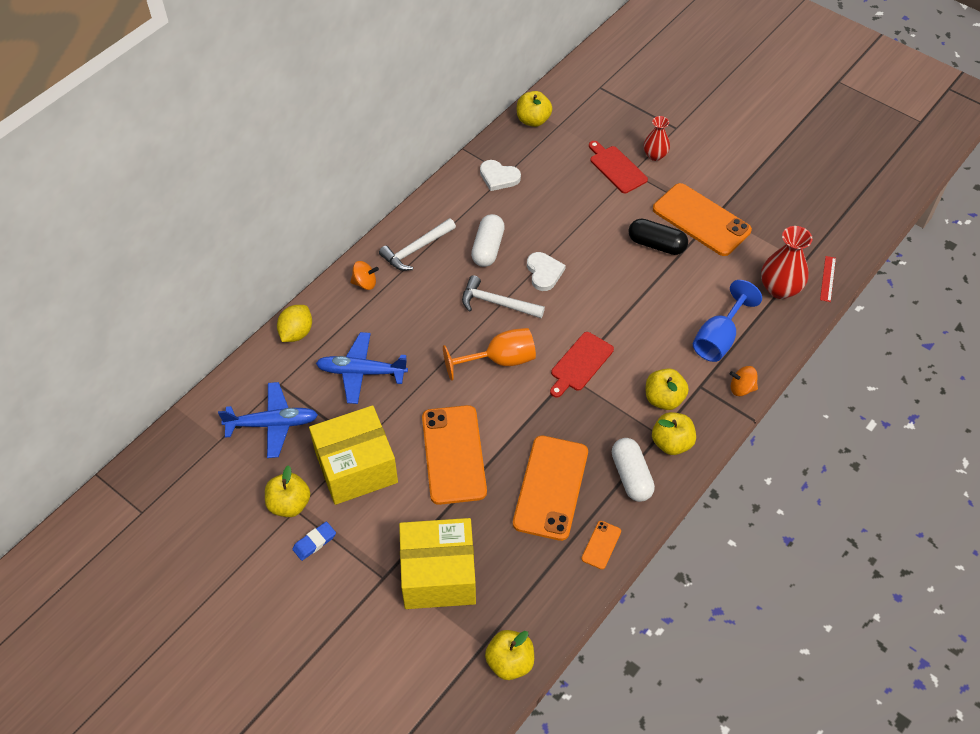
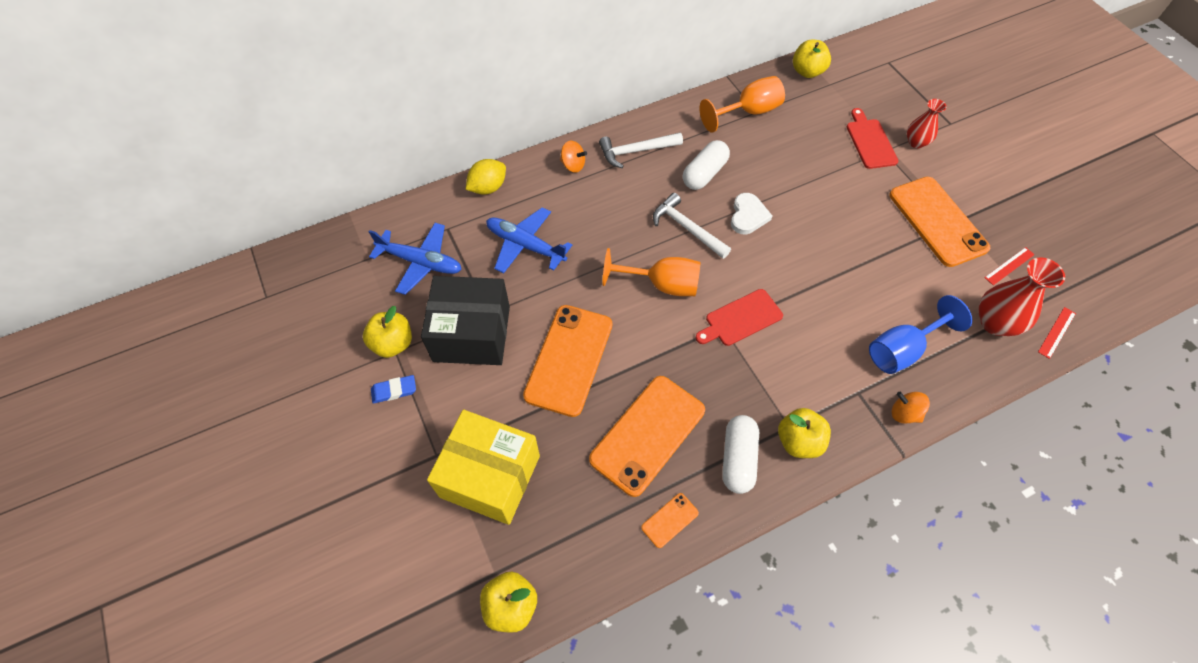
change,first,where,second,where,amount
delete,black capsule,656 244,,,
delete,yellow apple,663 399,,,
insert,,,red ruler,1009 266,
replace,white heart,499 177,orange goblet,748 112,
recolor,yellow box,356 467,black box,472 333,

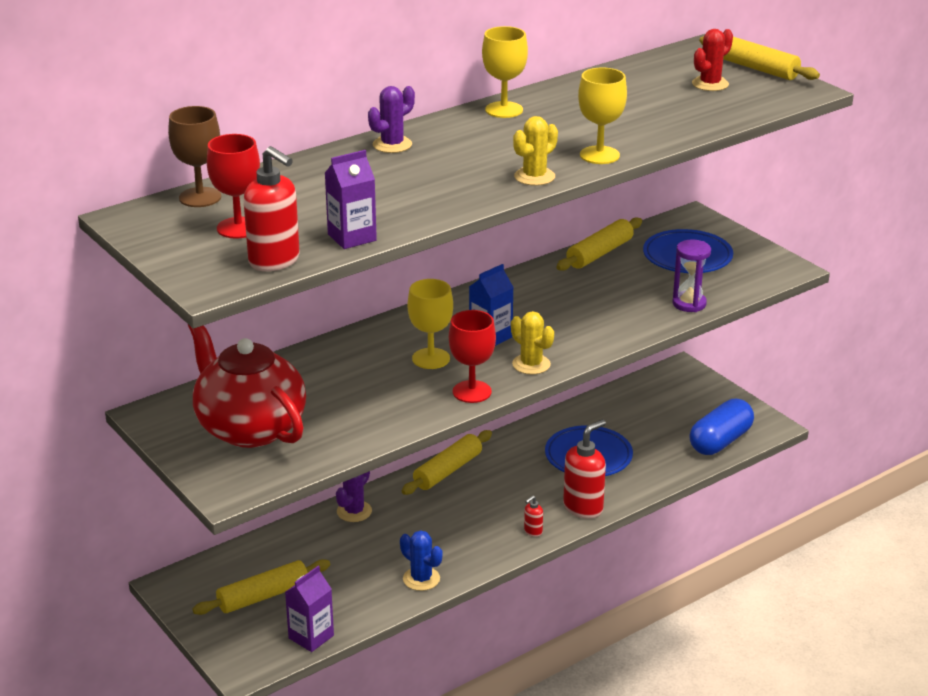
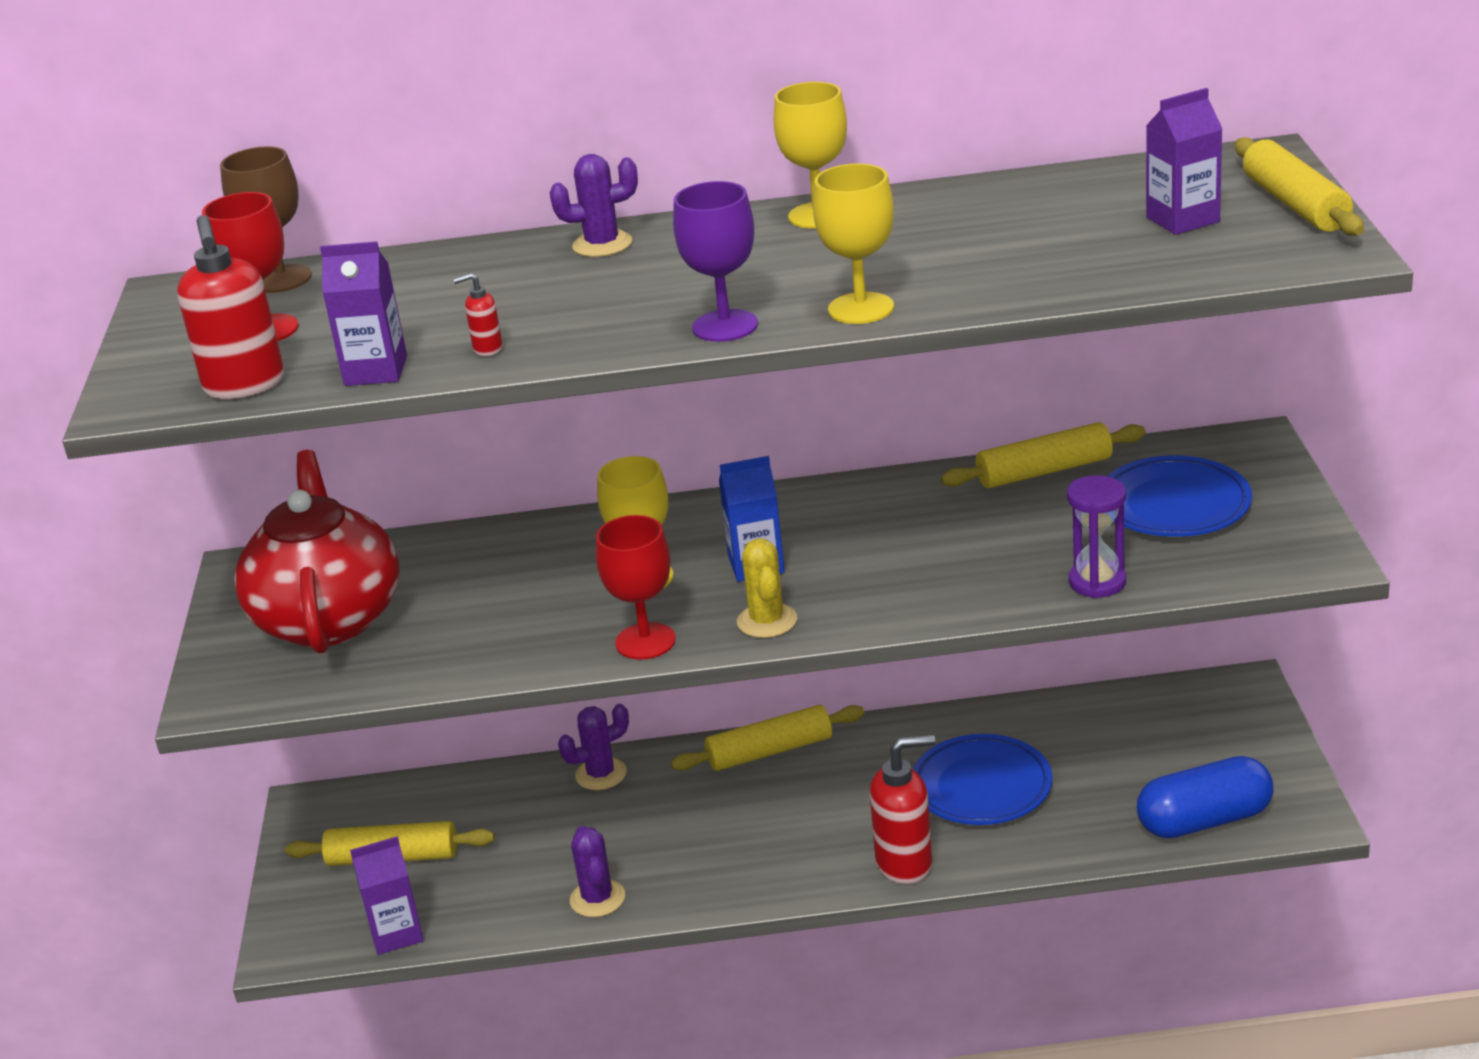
change,first,where,second,where,amount
move,red soap dispenser,533 532,,487 349,
replace,yellow cactus,534 177,purple goblet,725 326,
replace,red cactus,710 84,purple carton,1182 220,
recolor,blue cactus,421 579,purple cactus,597 898,

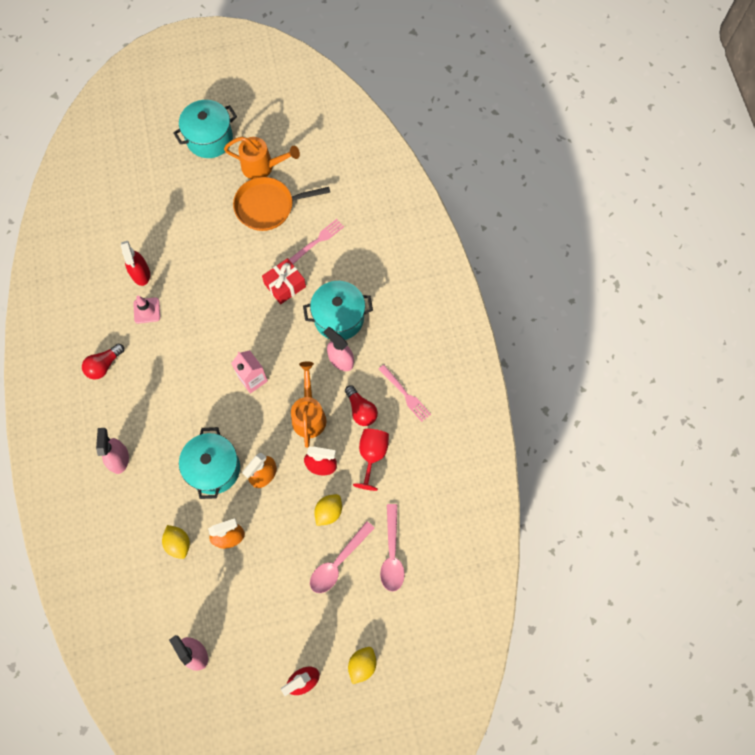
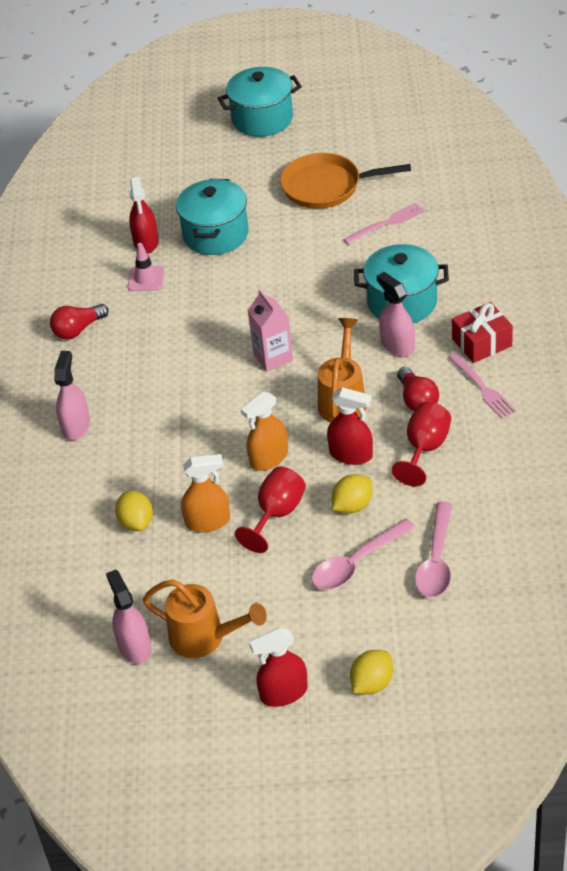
change,first,where,second,where,amount
insert,,,red goblet,277 514,
move,turquoise pot,214 468,,215 234,
move,orange watering can,262 167,,204 638,
move,red gift,285 285,,482 342,

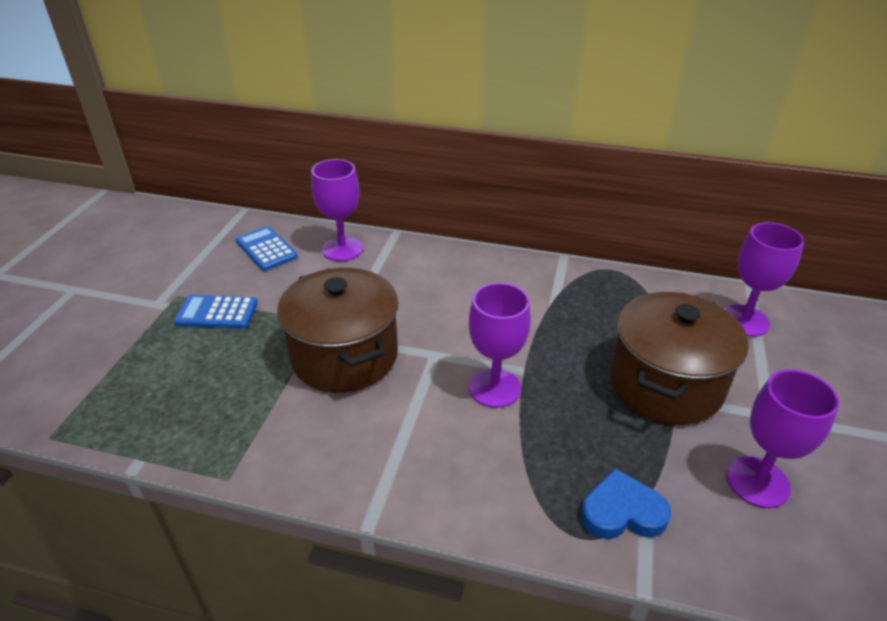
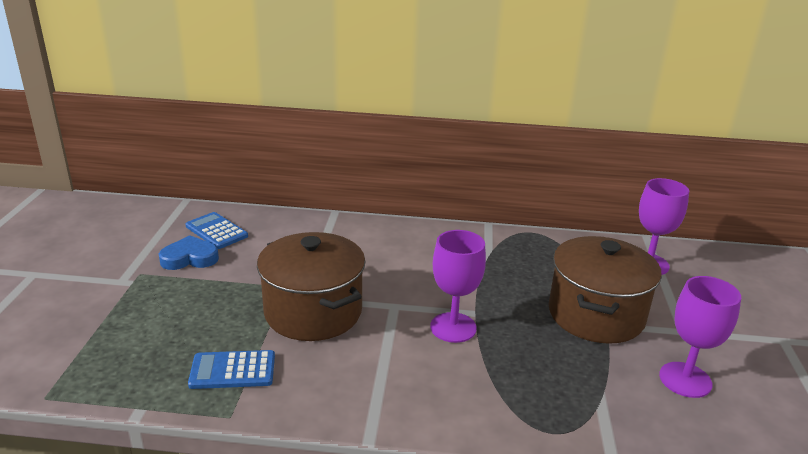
change,first,where,second,where,amount
delete,purple goblet,342 249,,,
move,blue calculator,217 313,,232 370,
move,blue heart,622 512,,189 258,

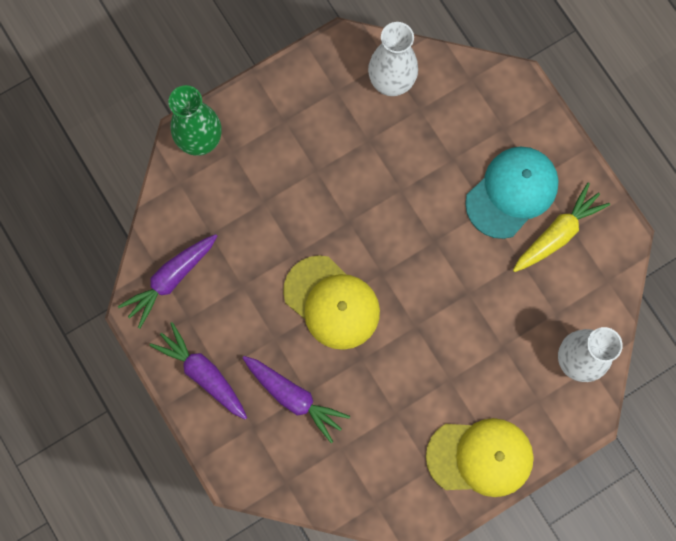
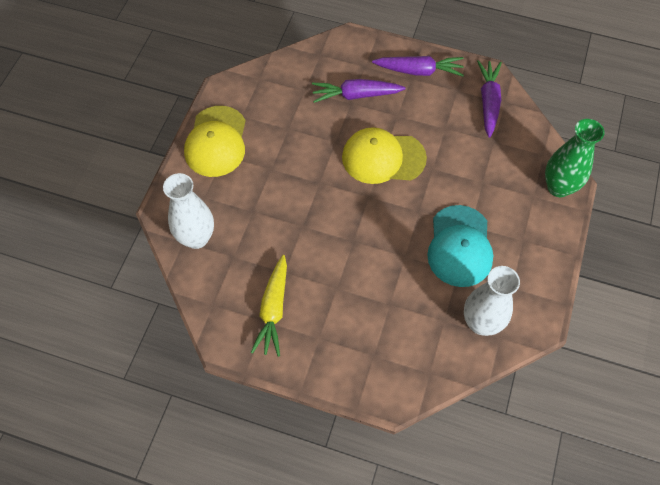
change,first,where,second,where,amount
move,turquoise cap,512 192,,459 246,
rotate,yellow cap,480 457,,216 142,45 degrees counterclockwise

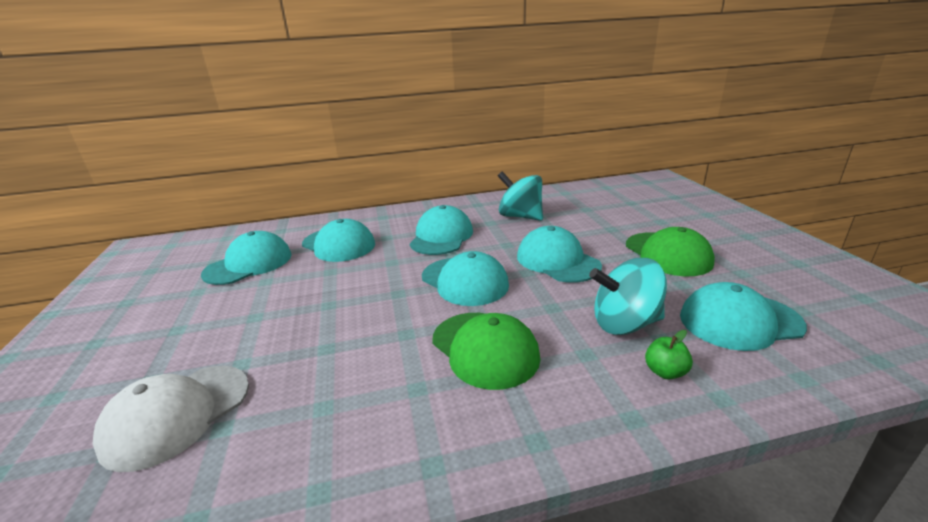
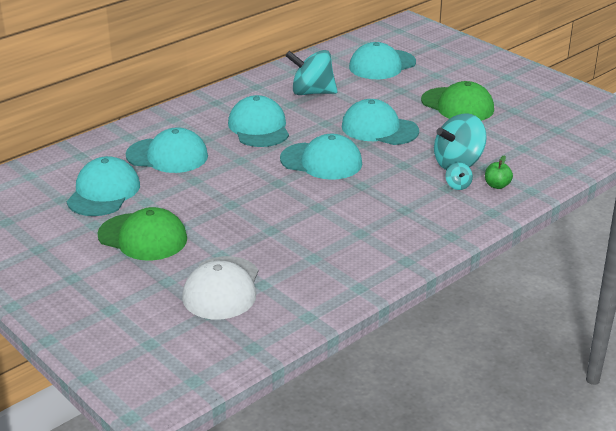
change,first,where,second,where,amount
insert,,,turquoise spinning top,458 185,
move,green cap,485 349,,143 237,
move,turquoise cap,739 321,,382 65,

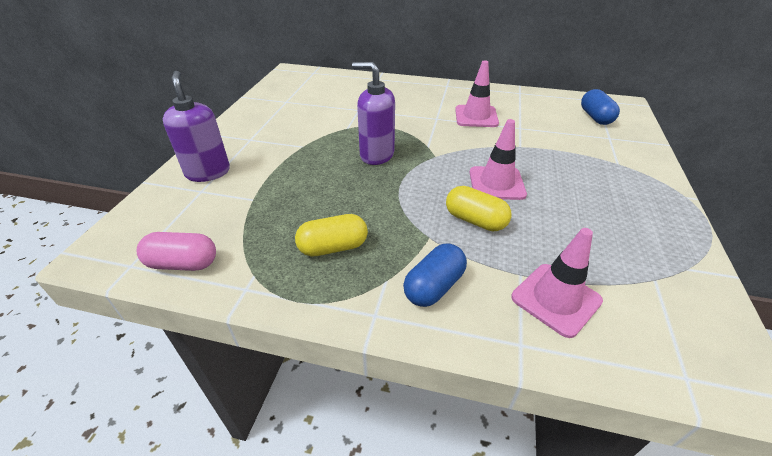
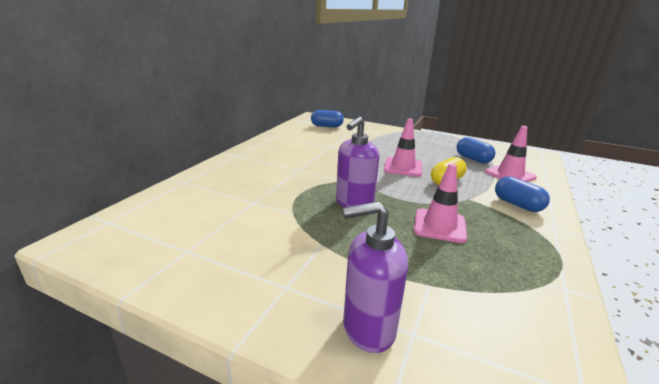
change,first,where,second,where,amount
delete,pink capsule,183 263,,,
delete,yellow capsule,333 247,,,
insert,,,blue capsule,473 159,
move,pink traffic cone,476 116,,439 226,

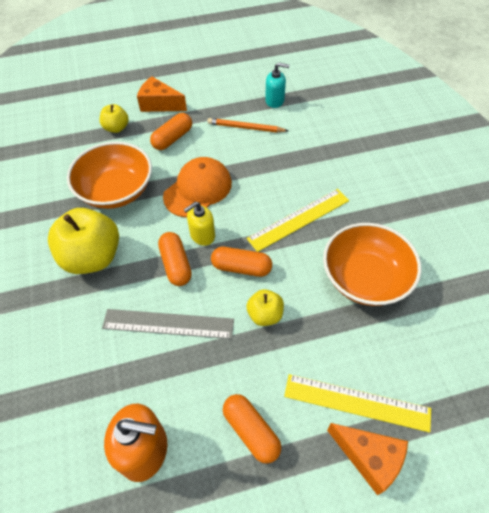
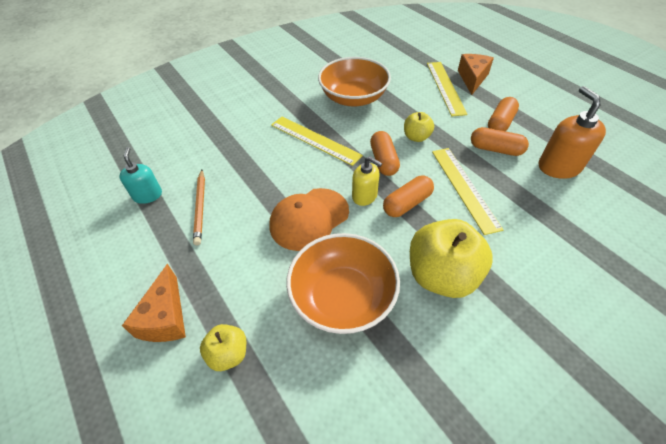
change,first,where,second,where,amount
move,orange capsule,172 138,,495 149,
recolor,grey ruler,168 324,yellow ruler,464 188,
rotate,orange cap,198 189,,309 219,60 degrees counterclockwise

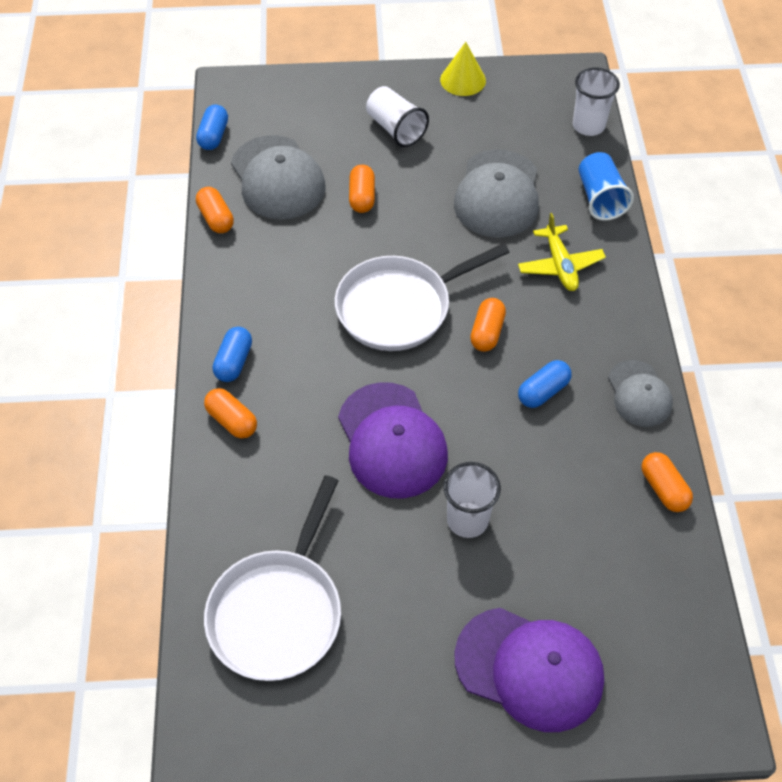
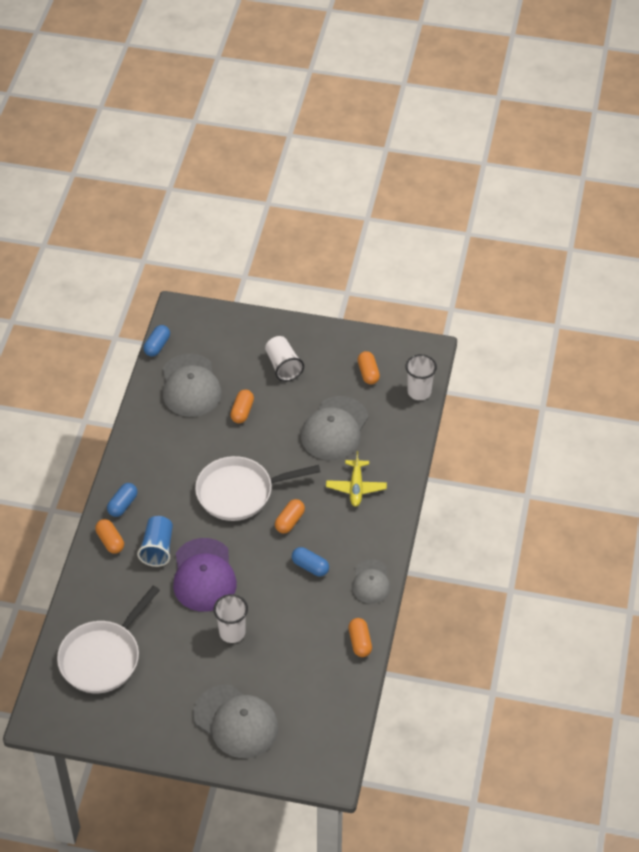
change,first,where,second,where,amount
delete,yellow cone,463 80,,,
move,orange capsule,216 218,,368 373,
move,blue cup,600 198,,157 548,
recolor,purple cap,529 669,grey cap,236 722,
rotate,blue capsule,543 391,,310 567,60 degrees clockwise

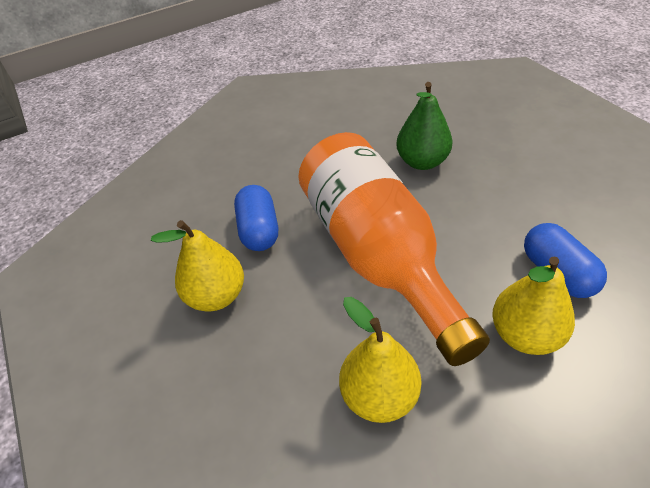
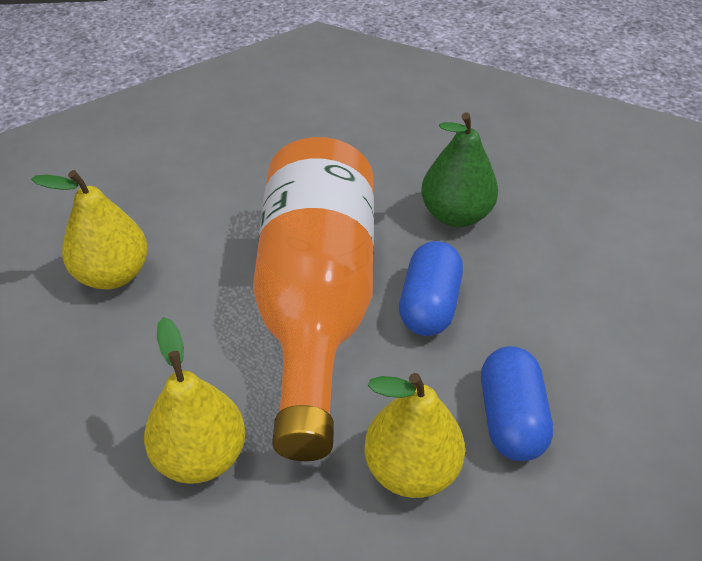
change,first,where,second,where,amount
move,blue capsule,259 230,,429 305,

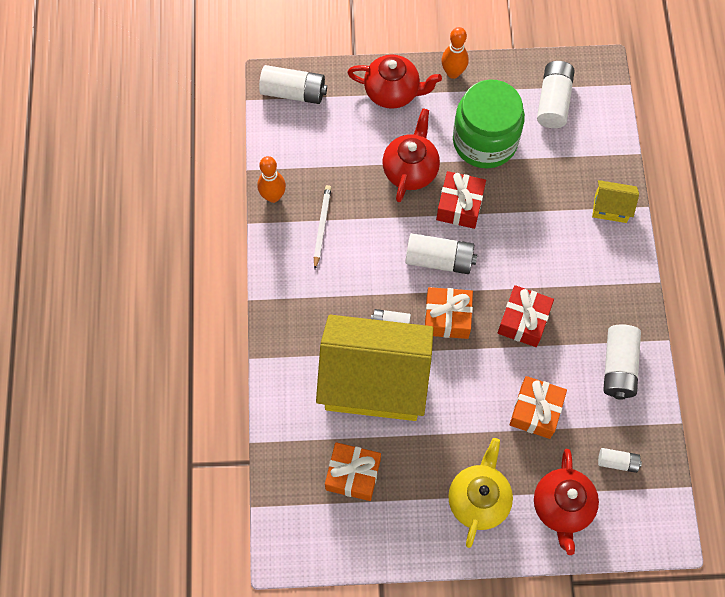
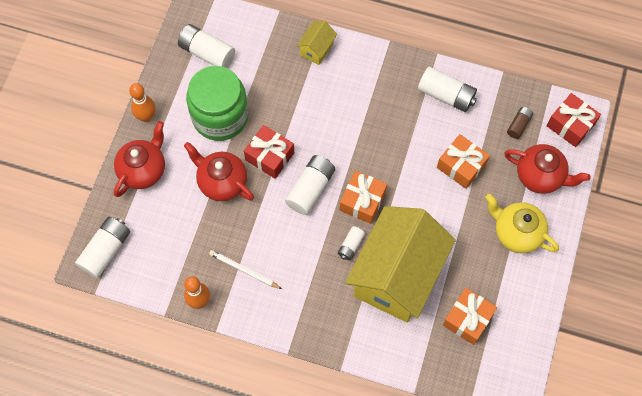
change,first,where,second,where,amount
move,red gift,523 321,,570 125,
recolor,white battery,617 462,brown battery,518 125,

